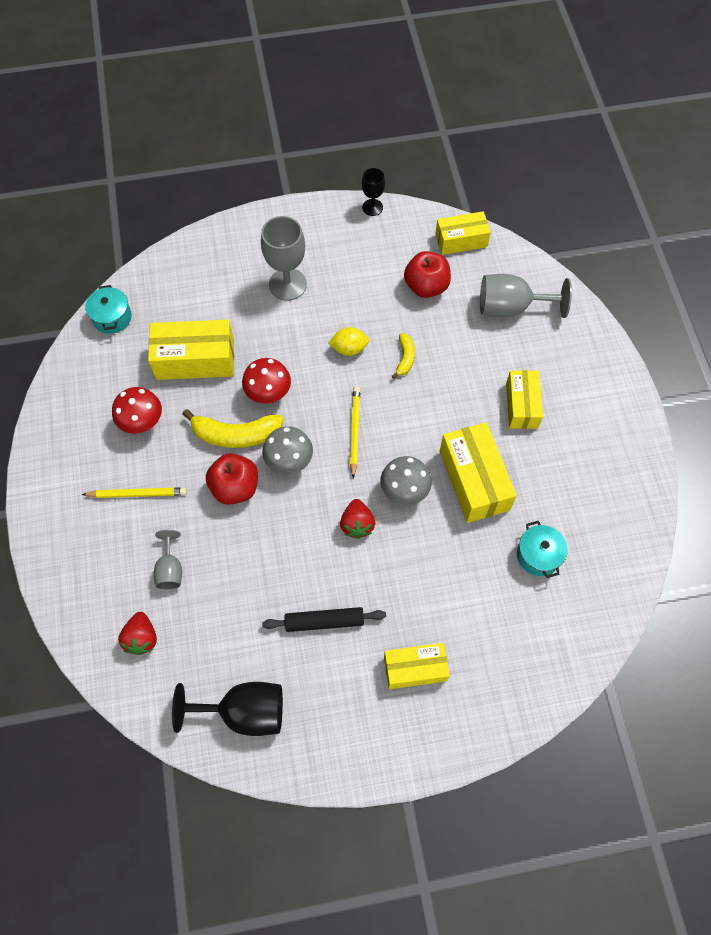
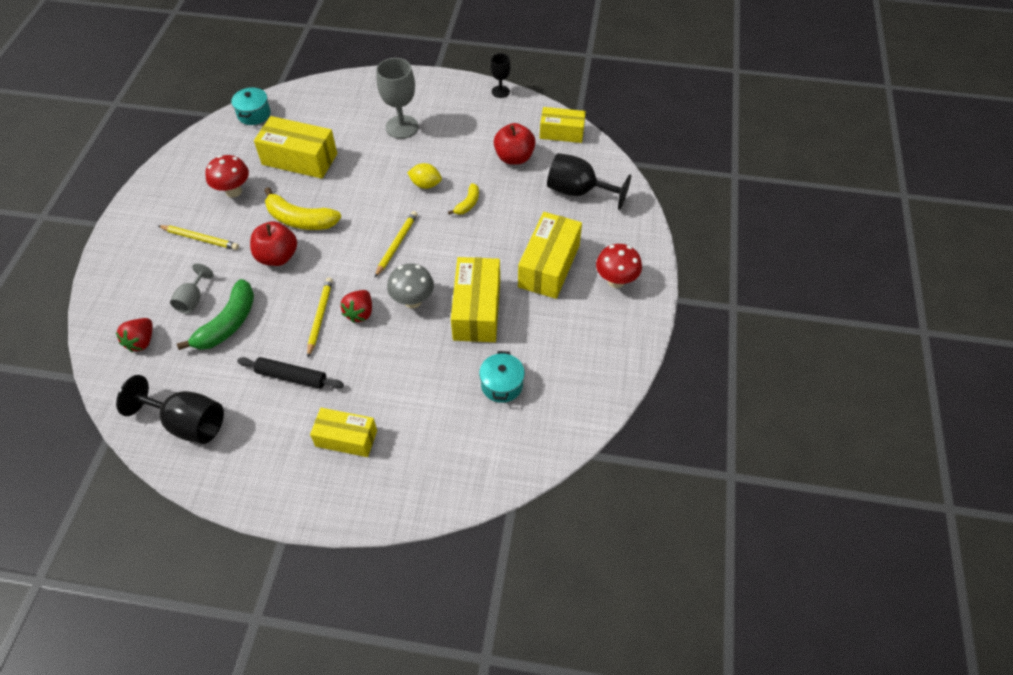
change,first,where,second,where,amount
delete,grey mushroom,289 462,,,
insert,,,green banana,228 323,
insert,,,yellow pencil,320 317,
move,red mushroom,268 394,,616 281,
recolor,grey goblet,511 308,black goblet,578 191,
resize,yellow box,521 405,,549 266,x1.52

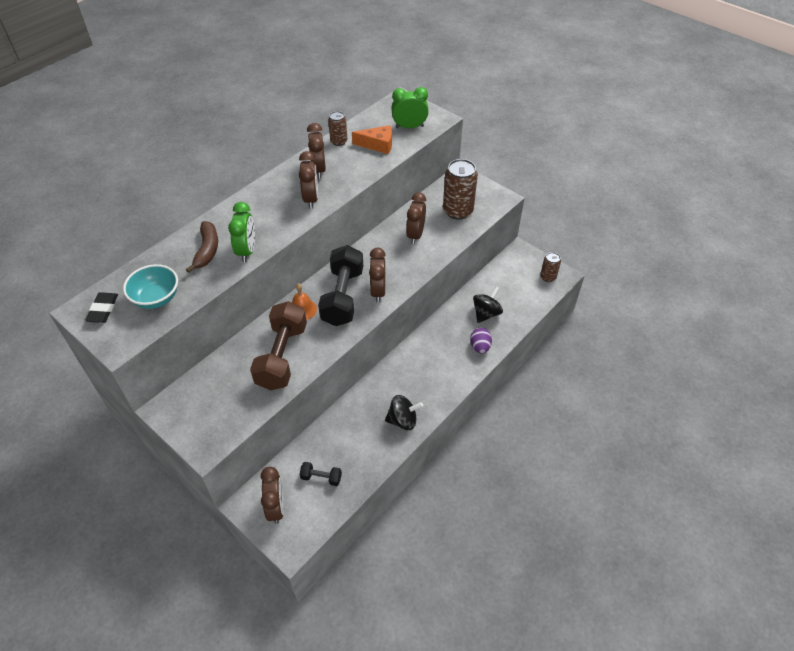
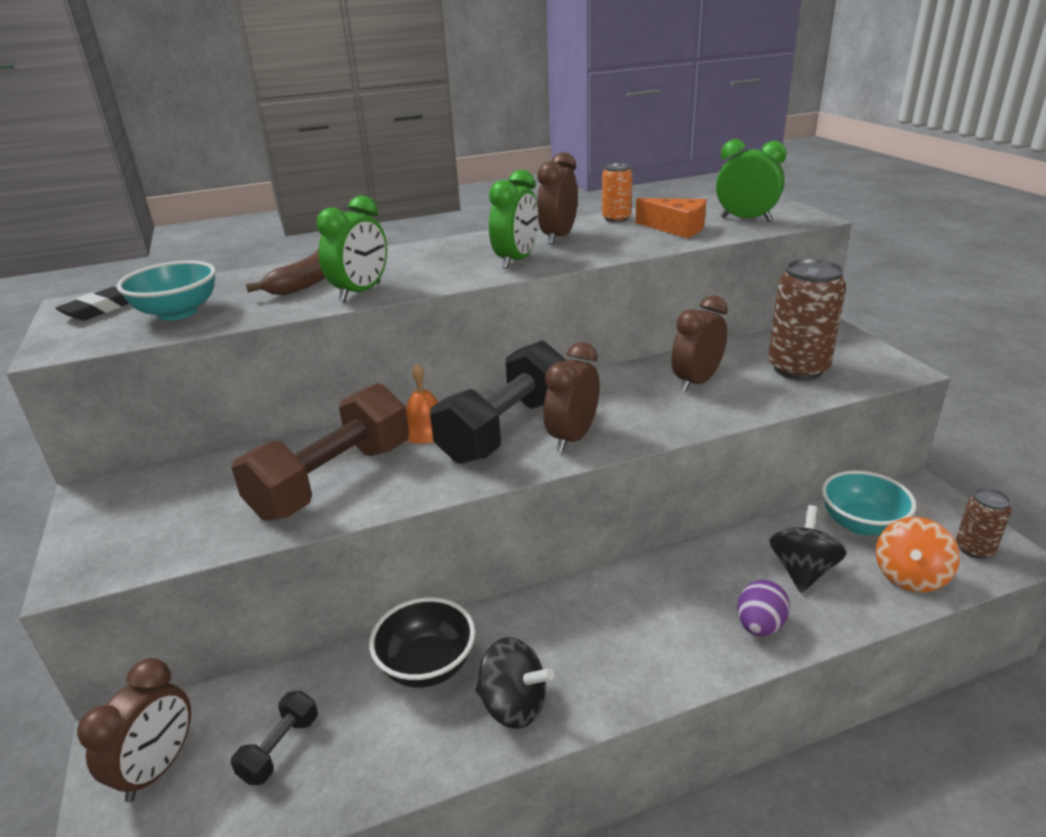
change,first,where,second,where,amount
insert,,,black bowl,427 665,
insert,,,turquoise bowl,861 524,
insert,,,orange spinning top,909 576,
recolor,brown clock,311 199,green clock,516 260,
recolor,brown can,338 141,orange can,616 218,
rotate,black dumbbell,321 477,,280 748,75 degrees clockwise
rotate,black spinning top,486 313,,802 570,45 degrees counterclockwise

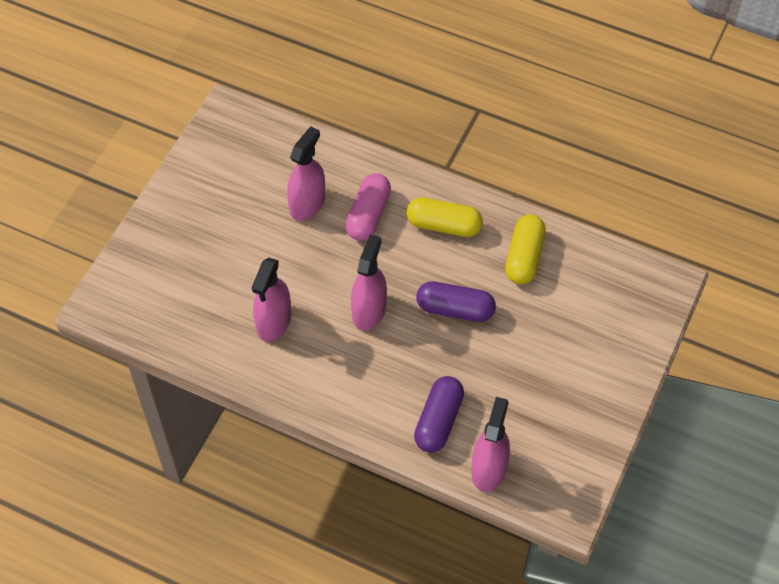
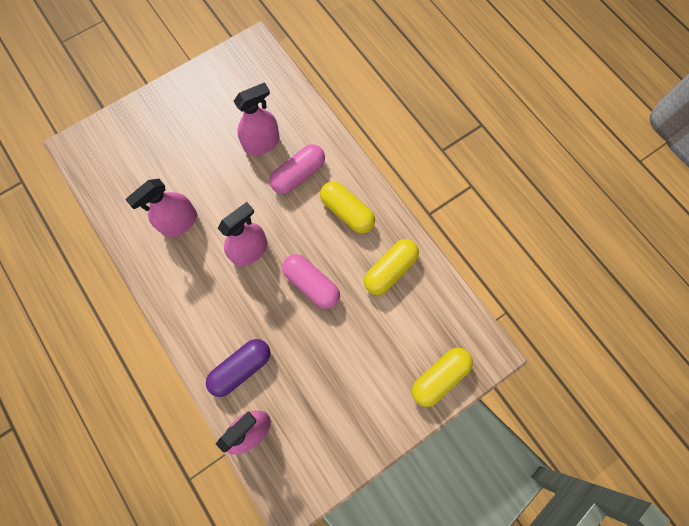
change,first,where,second,where,amount
insert,,,yellow capsule,439 377,
recolor,purple capsule,455 309,pink capsule,311 284,

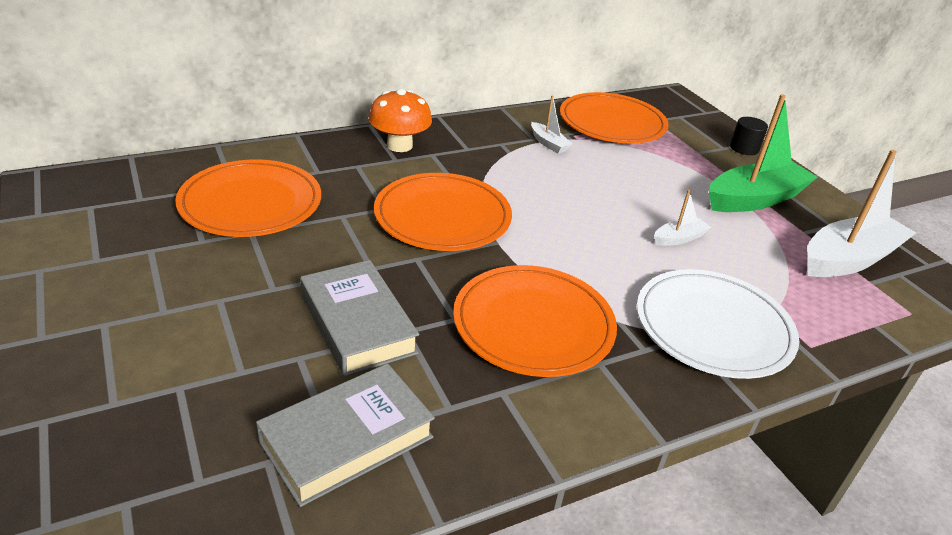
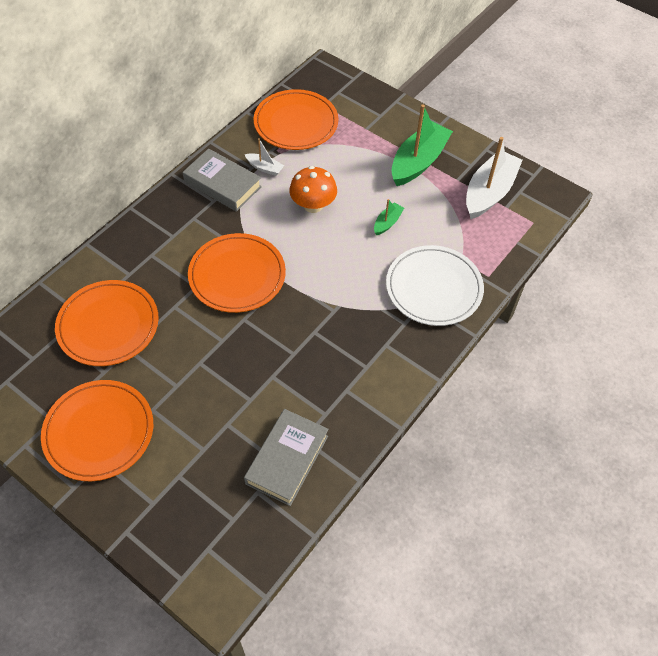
change,first,where,second,where,amount
delete,black cylinder,744 148,,,
move,grey book,357 324,,222 184,
move,orange mushroom,399 145,,313 205,
move,orange plate,533 324,,99 432,
recolor,white boat,679 238,green boat,387 223,

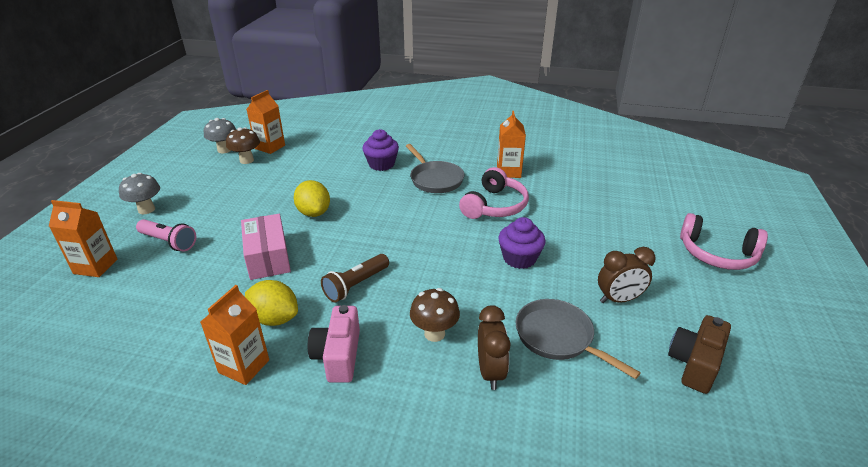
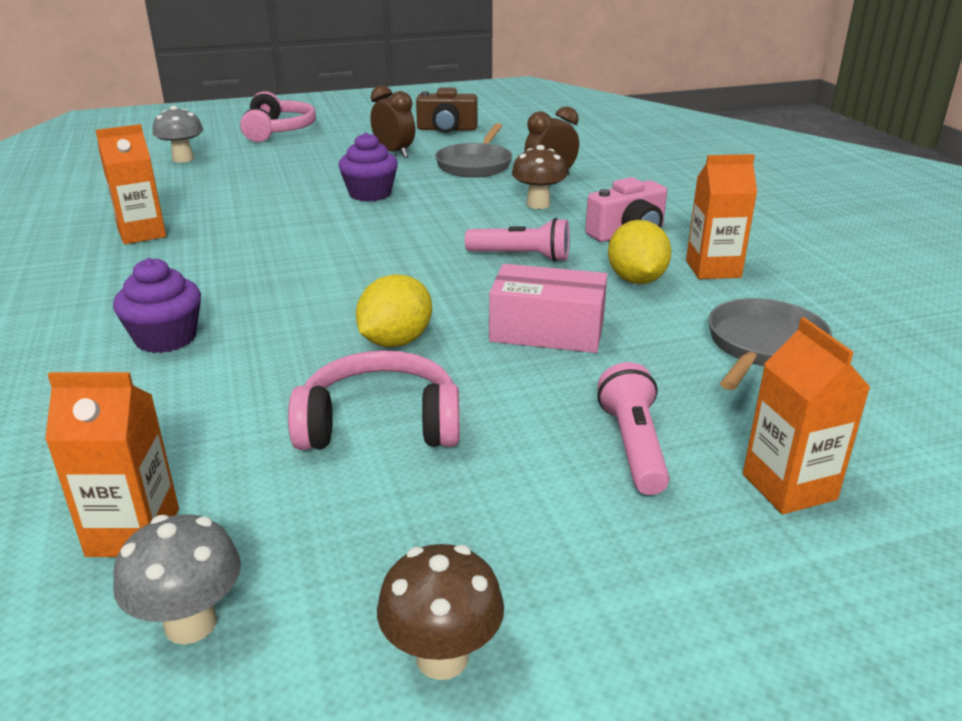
change,first,where,second,where,amount
move,grey mushroom,146 209,,183 159,
move,brown mushroom,246 160,,442 657,
move,grey pan,435 179,,763 346,
move,pink headphones,494 206,,380 424,
recolor,brown flashlight,356 285,pink flashlight,521 256,
rotate,pink box,268 257,,547 331,60 degrees clockwise

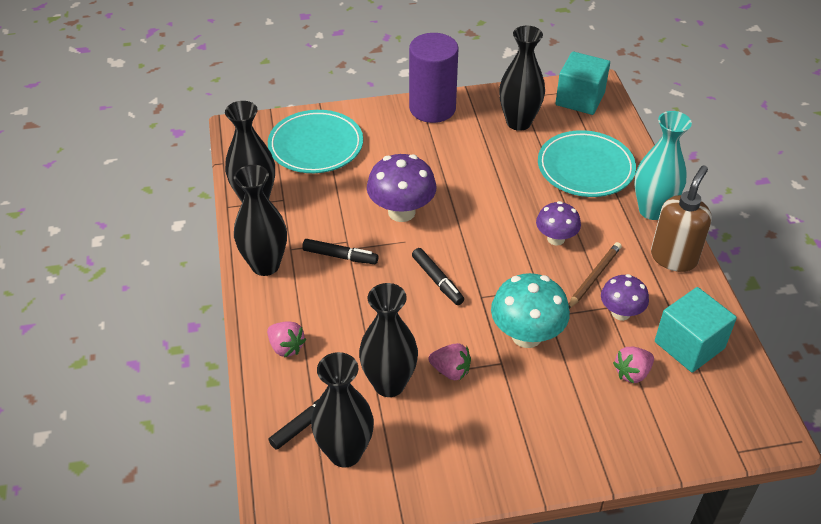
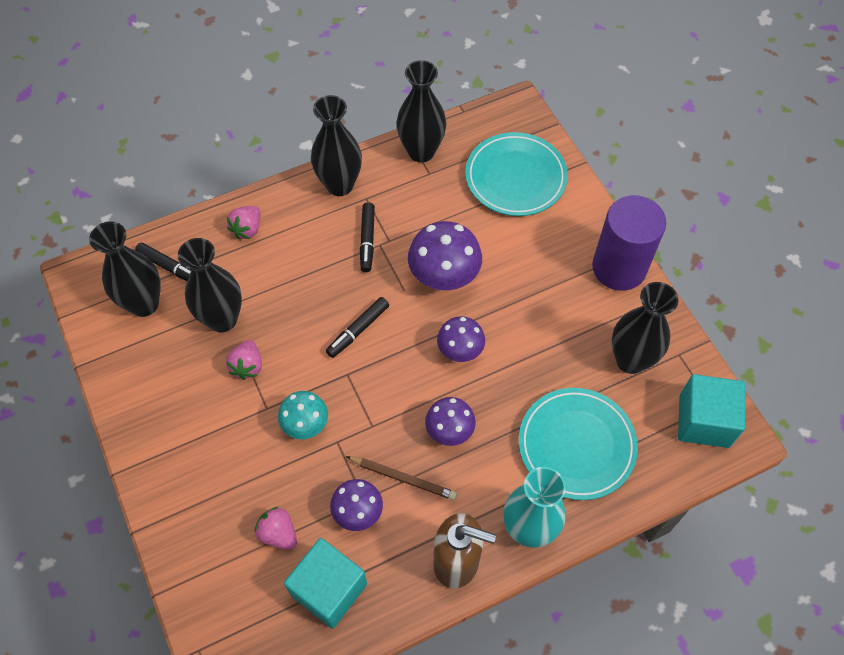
change,first,where,second,where,amount
insert,,,purple mushroom,460 351,
resize,turquoise mushroom,526 335,,305 425,x0.63

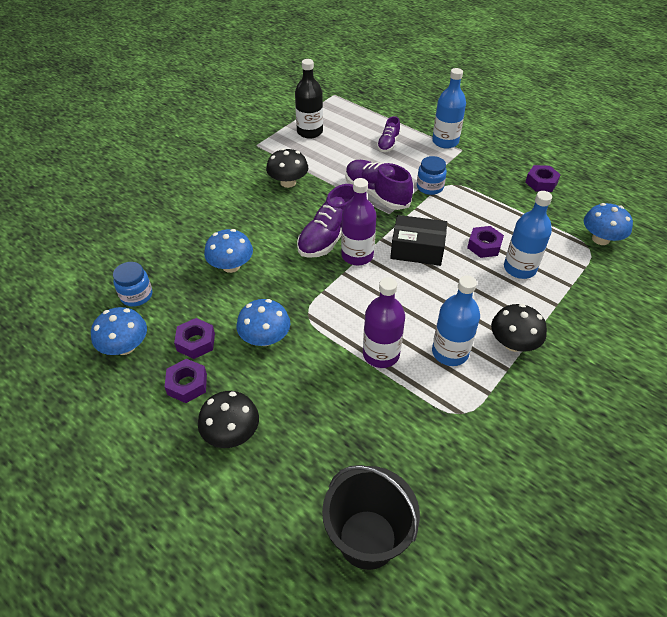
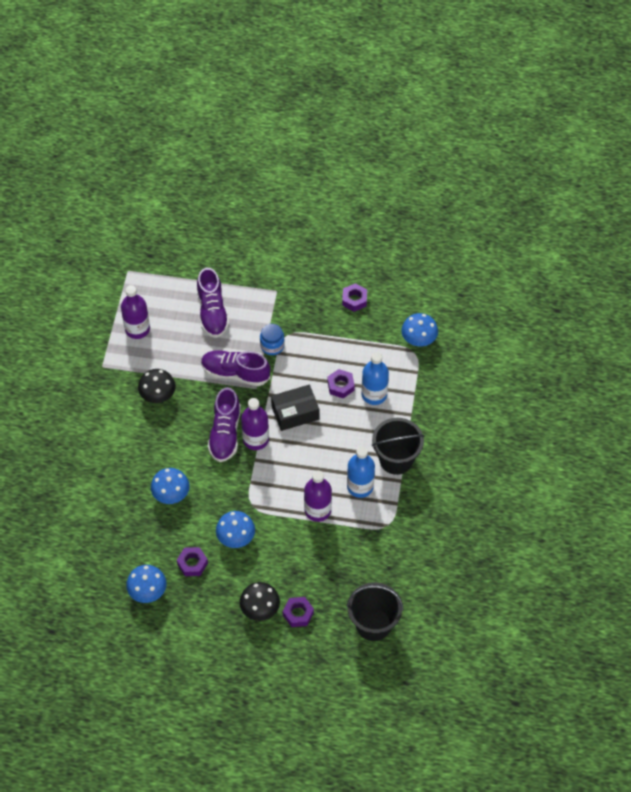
change,first,where,second,where,amount
delete,blue jar,136 295,,,
delete,blue bottle,445 141,,,
move,purple nut,187 384,,298 614,
replace,black mushroom,513 343,black bucket,396 459,
recolor,black bottle,310 132,purple bottle,137 329,
resize,purple shoe,388 144,,212 312,x1.76

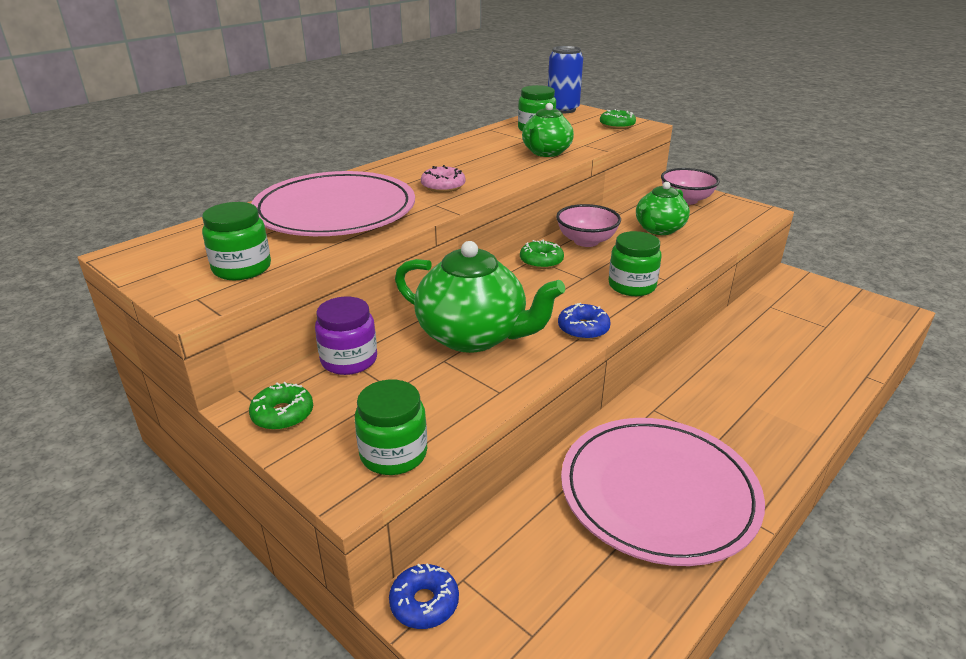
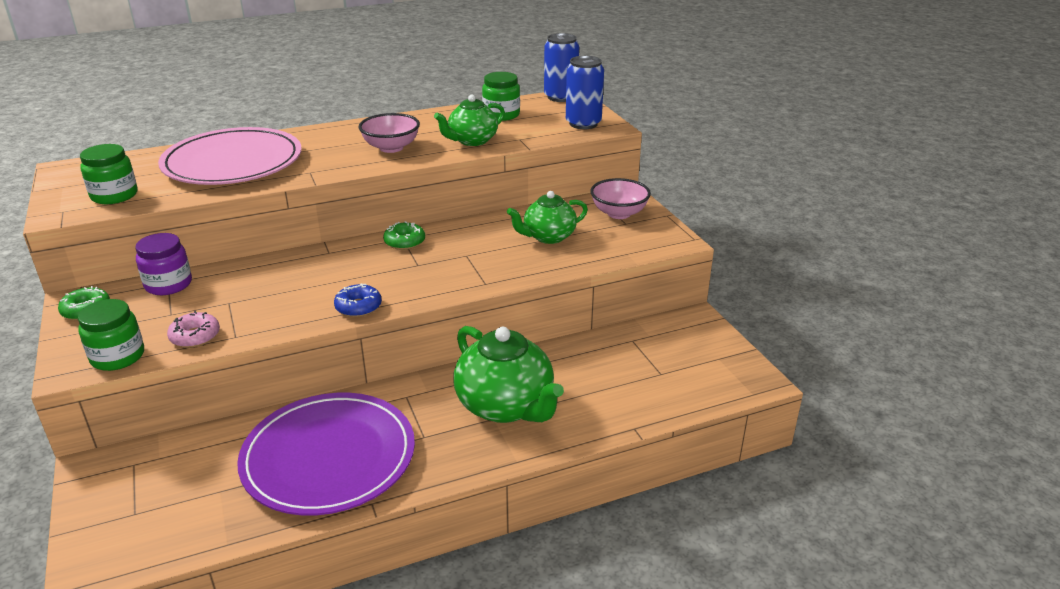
change,first,where,second,where,amount
delete,blue donut,424 603,,,
delete,green jar,632 286,,,
move,green teapot,473 336,,506 406,
move,pink donut,443 186,,195 336,
move,pink bowl,586 241,,391 148,
replace,green donut,617 125,blue can,583 123,
recolor,pink plate,658 492,purple plate,329 457,

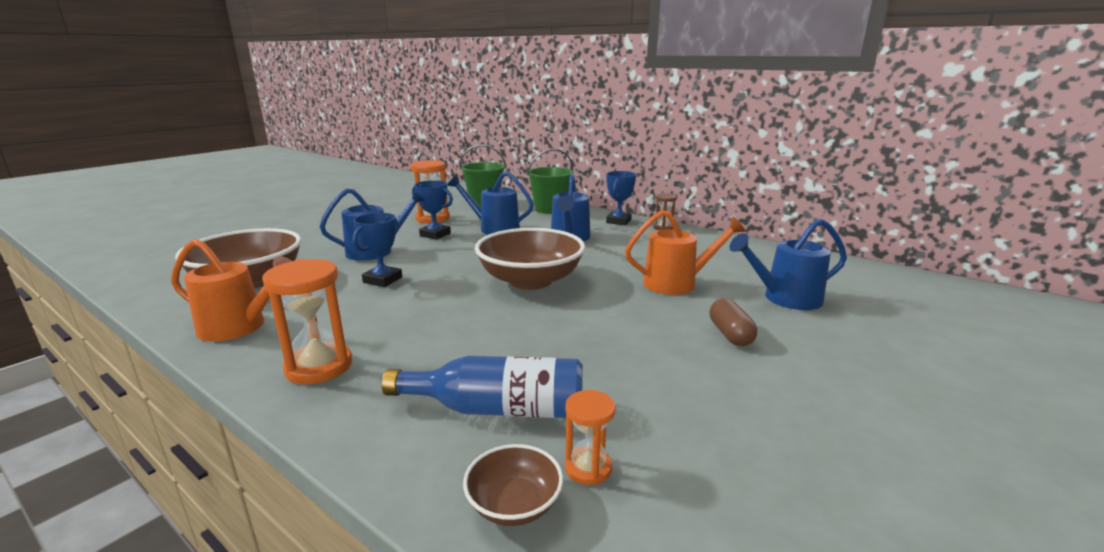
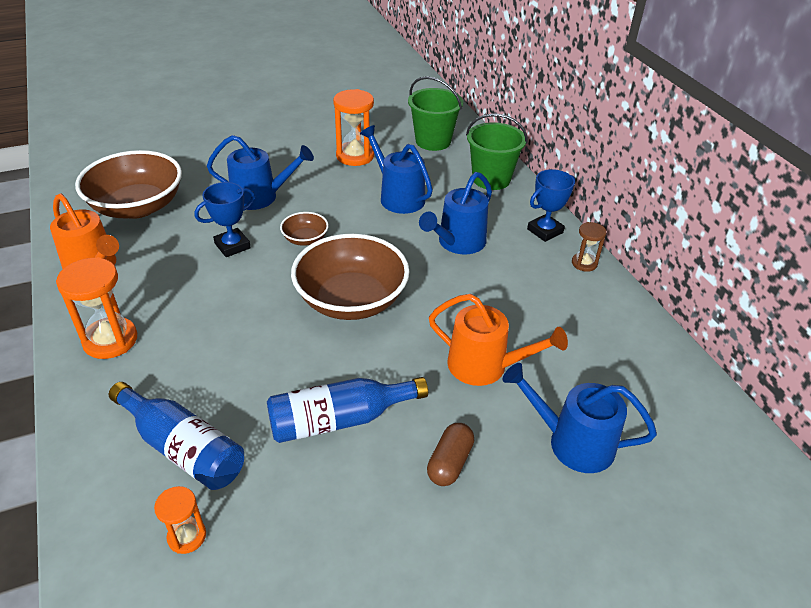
change,first,where,second,where,amount
delete,blue trophy,435 235,,,
insert,,,blue bottle,339 420,
move,brown bowl,514 504,,305 239,

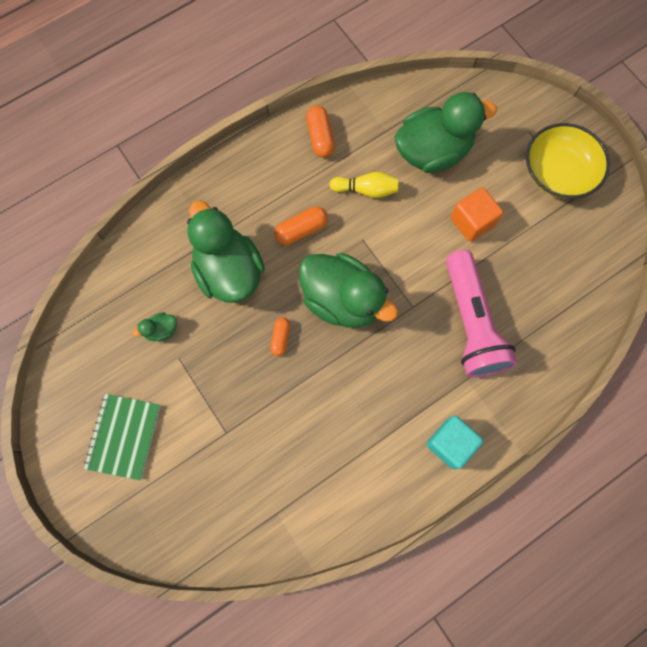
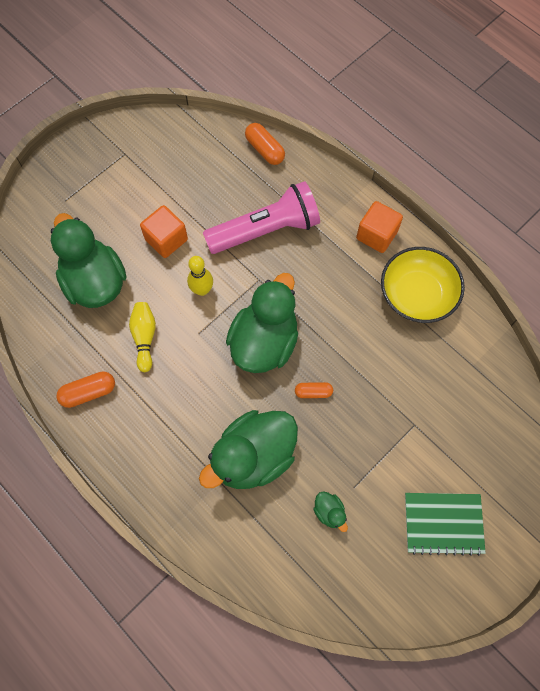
change,first,where,second,where,amount
insert,,,yellow bowling pin,202 290,
move,orange capsule,301 230,,264 150,
move,yellow bowl,558 172,,417 294,
recolor,turquoise cube,450 443,orange cube,376 235,

